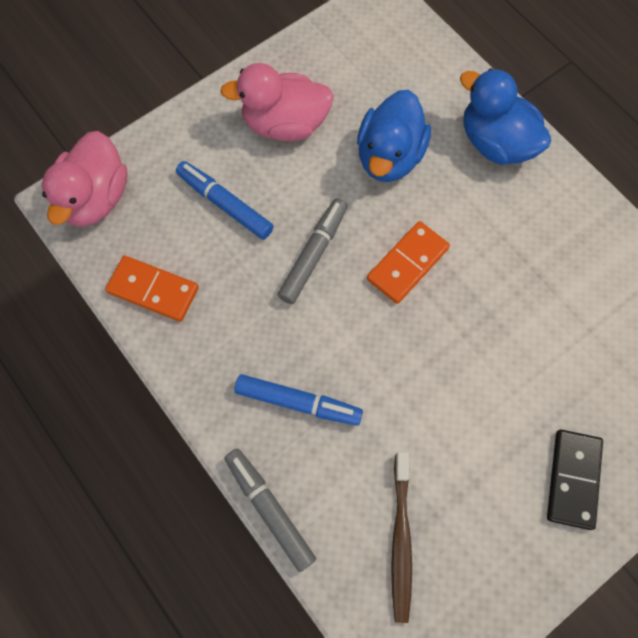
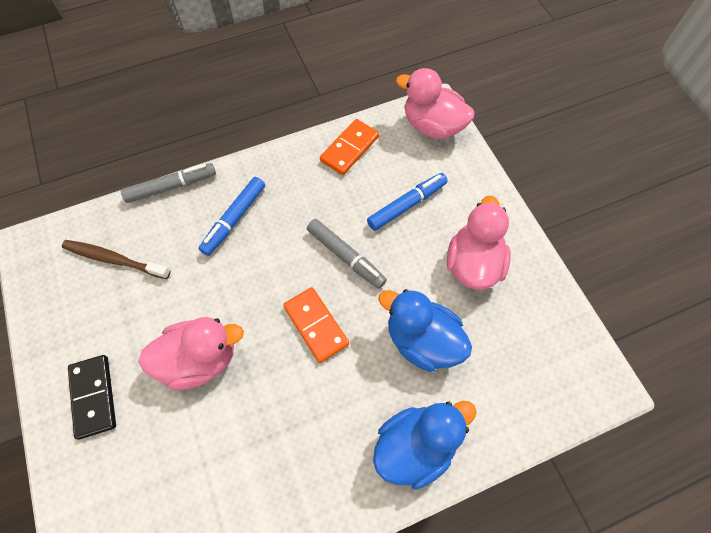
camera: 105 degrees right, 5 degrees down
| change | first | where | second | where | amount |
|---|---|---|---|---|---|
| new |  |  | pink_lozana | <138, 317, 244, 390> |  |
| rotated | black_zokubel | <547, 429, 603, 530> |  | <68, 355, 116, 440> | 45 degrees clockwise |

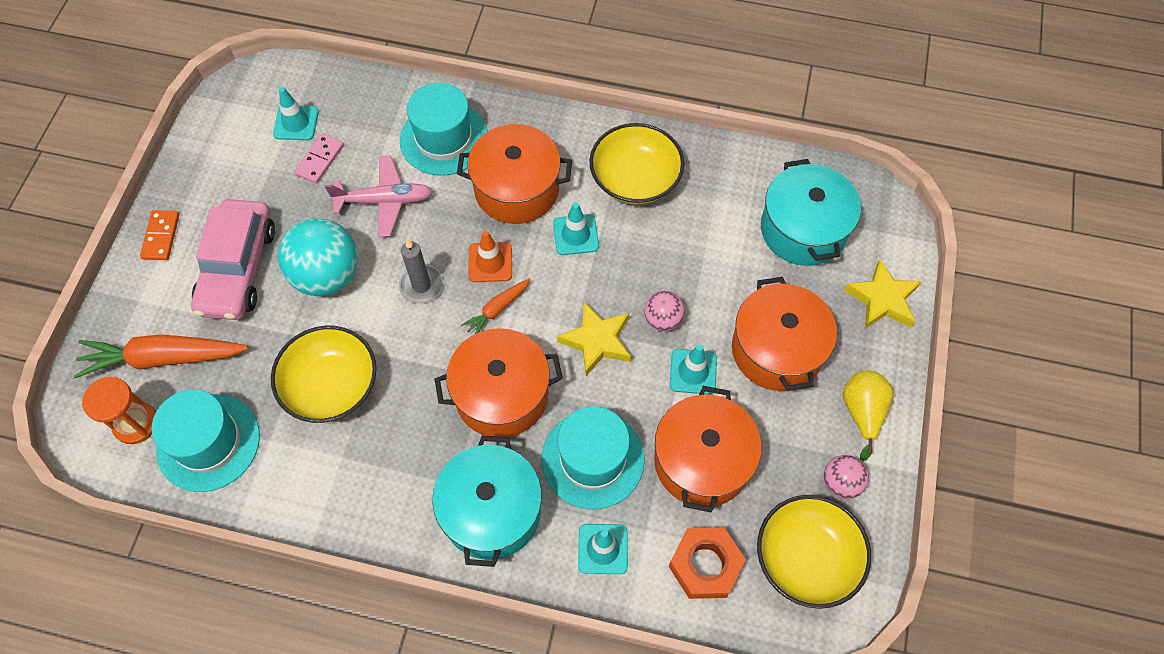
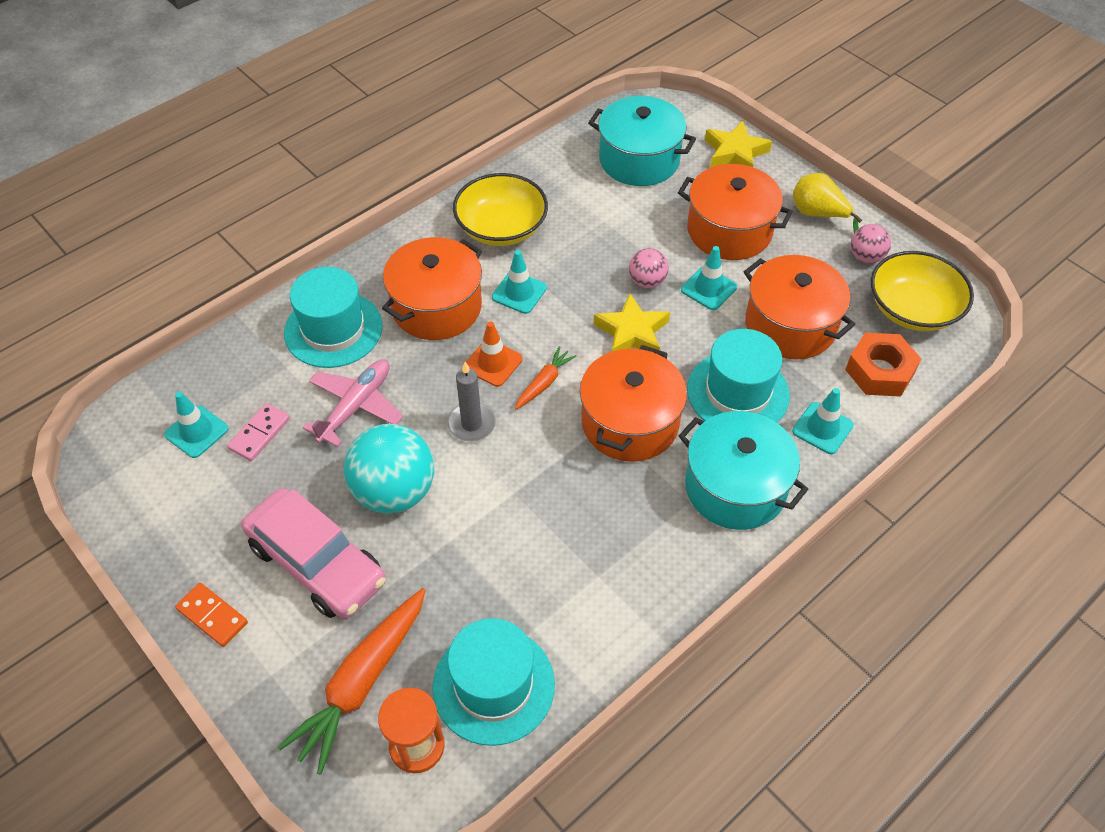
camera: 55 degrees left, 10 degrees down
| change | first | where | second | where | amount |
|---|---|---|---|---|---|
| gone | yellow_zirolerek | <271, 326, 377, 423> |  |  |  |
| rotated | pink_zokubel | <294, 133, 344, 184> |  | <227, 403, 290, 461> | 60 degrees clockwise |
| rotated | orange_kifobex | <461, 279, 531, 334> |  | <515, 346, 577, 410> | 135 degrees counterclockwise |

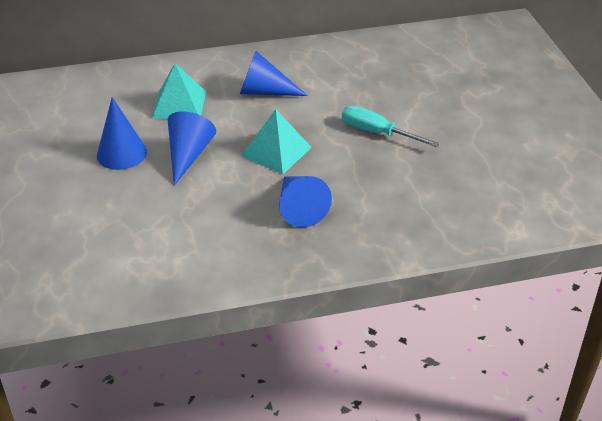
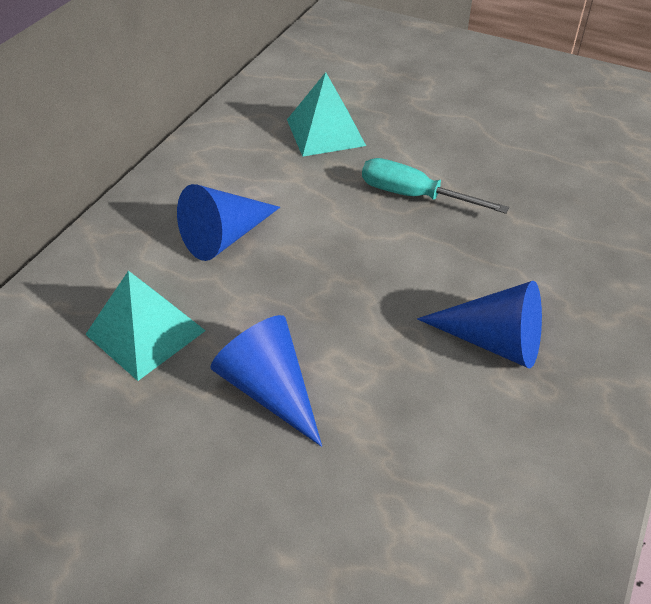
camera: 50 degrees left, 5 degrees up
| change | first | where | second | where | amount |
|---|---|---|---|---|---|
| gone | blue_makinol | <97, 97, 147, 170> |  |  |  |
| shifted | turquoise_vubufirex | <241, 109, 312, 174> |  | <287, 72, 366, 157> |  |
| rotated | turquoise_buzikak | <342, 106, 440, 147> |  | <362, 158, 509, 214> | 45 degrees clockwise |

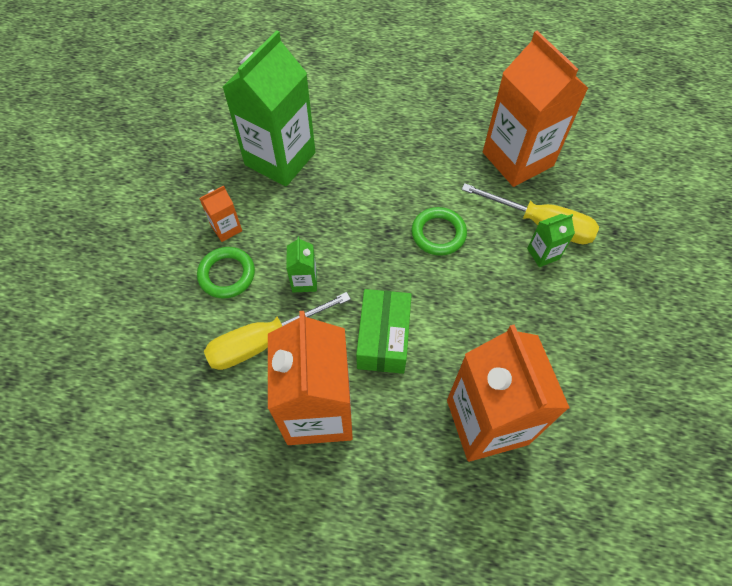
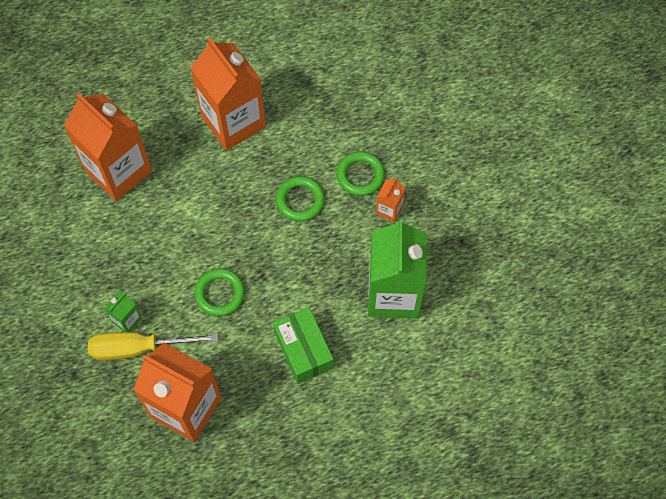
camera: 150 degrees right, 5 degrees up
| change | first | where | second | where | amount |
|---|---|---|---|---|---|
| gone | yellow_buzikak | <204, 292, 351, 370> |  |  |  |
| shifted | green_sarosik | <356, 289, 412, 374> |  | <273, 307, 334, 384> |  |
| swapped | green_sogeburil | <286, 236, 317, 292> | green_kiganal | <276, 176, 325, 221> |  |

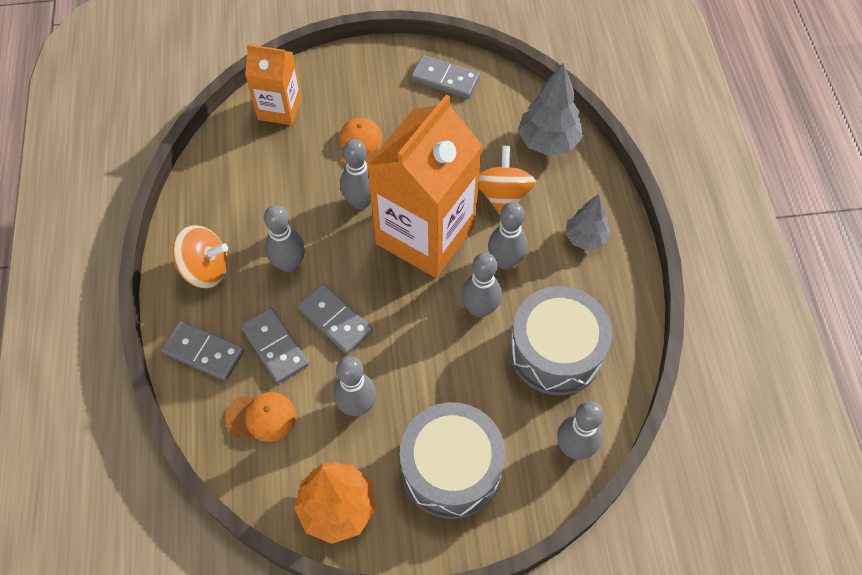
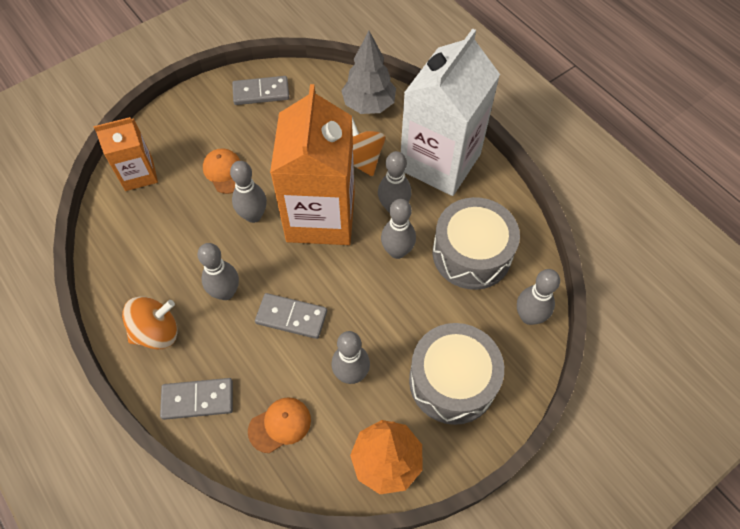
camera: 30 degrees left, 0 degrees up
| change | first | where | second | where | amount |
|---|---|---|---|---|---|
| gone | grey_zokubel | <241, 308, 309, 384> |  |  |  |
| swapped | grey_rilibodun | <565, 194, 611, 251> | white_sogeburil | <401, 28, 500, 196> |  |

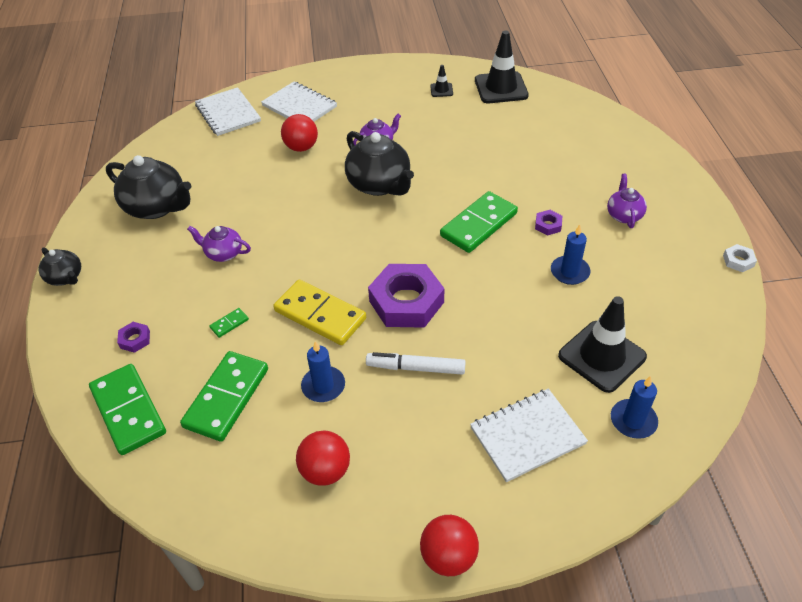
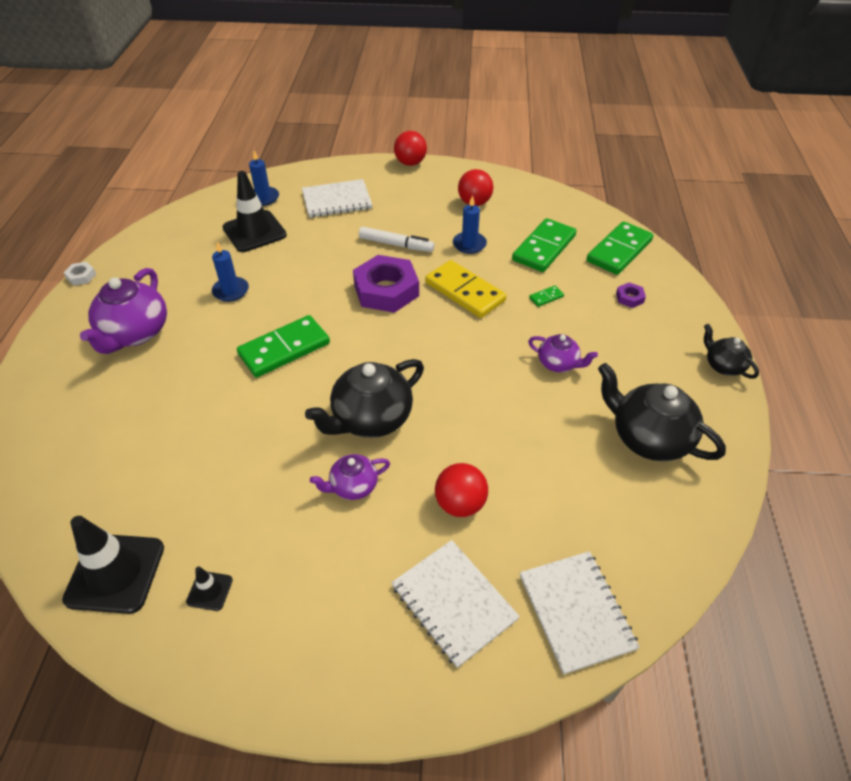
camera: 170 degrees left, 0 degrees up
| change | first | where | second | where | amount |
|---|---|---|---|---|---|
| gone | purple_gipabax | <535, 210, 562, 236> |  |  |  |
| rotated | green_zokubel | <89, 364, 166, 455> |  | <587, 221, 654, 275> | 60 degrees clockwise |
| rotated | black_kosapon | <345, 131, 414, 196> |  | <305, 359, 424, 438> | 105 degrees counterclockwise |
| scaled | purple_kosapon | <607, 174, 647, 228> |  | <80, 268, 167, 354> | x1.81 |

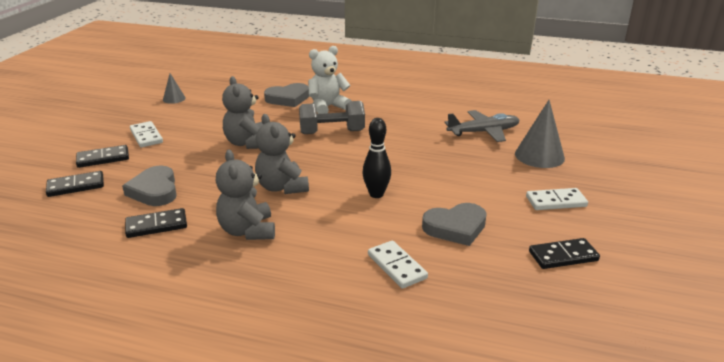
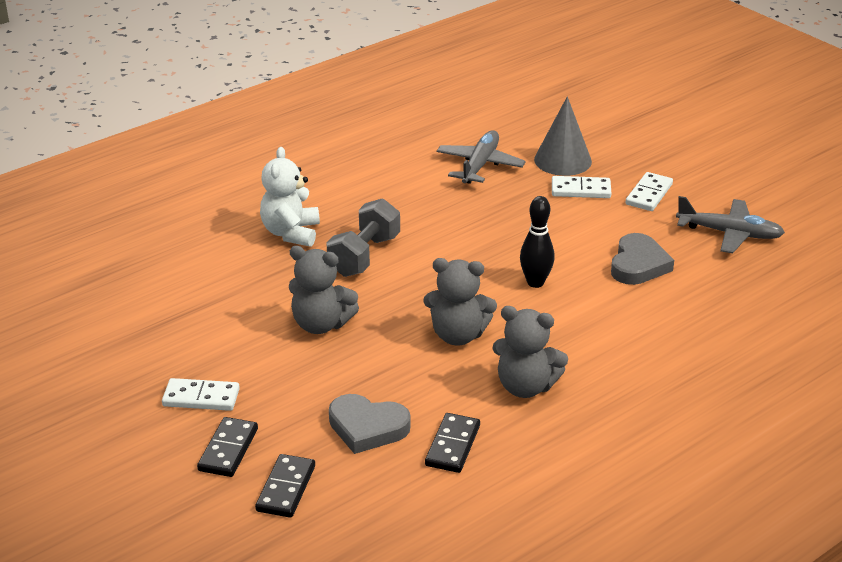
camera: 55 degrees left, 5 degrees up
| change | first | where | second | where | amount |
|---|---|---|---|---|---|
| gone | grey_makinol | <163, 73, 186, 104> |  |  |  |
| gone | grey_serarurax | <264, 83, 309, 107> |  |  |  |
| shifted | white_zokubel | <368, 240, 428, 289> |  | <552, 176, 611, 198> |  |
| swapped | black_zokubel | <529, 238, 600, 269> | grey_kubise | <676, 196, 785, 253> |  |

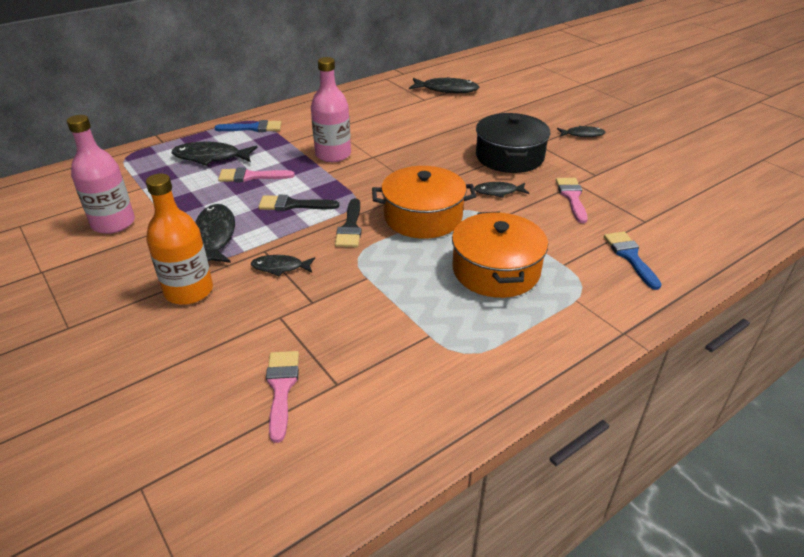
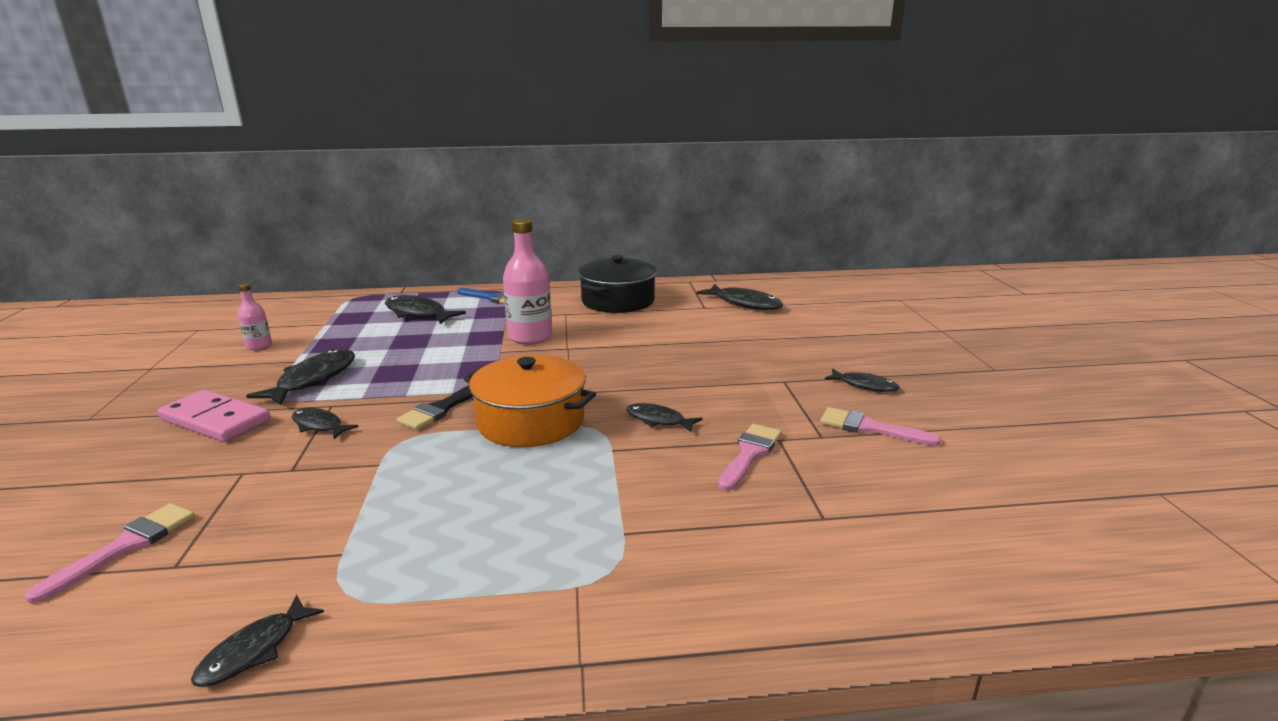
camera: 30 degrees right, 15 degrees down
| change | first | where | second | where | amount |
|---|---|---|---|---|---|
| gone | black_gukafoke | <259, 195, 339, 211> |  |  |  |
| gone | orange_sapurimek | <452, 212, 548, 298> |  |  |  |
| gone | blue_gukafoke | <604, 232, 662, 290> |  |  |  |
| new |  |  | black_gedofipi | <191, 595, 324, 687> |  |
| shifted | pink_gukafoke | <218, 167, 295, 182> |  | <820, 407, 941, 446> |  |
| shifted | black_sapurimek | <476, 113, 550, 173> |  | <578, 255, 657, 313> |  |
| swapped | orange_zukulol | <146, 173, 213, 305> | pink_zokubel | <158, 390, 270, 442> |  |
| scaled | pink_zukulol | <67, 115, 135, 234> |  | <237, 283, 272, 350> | x0.54 |

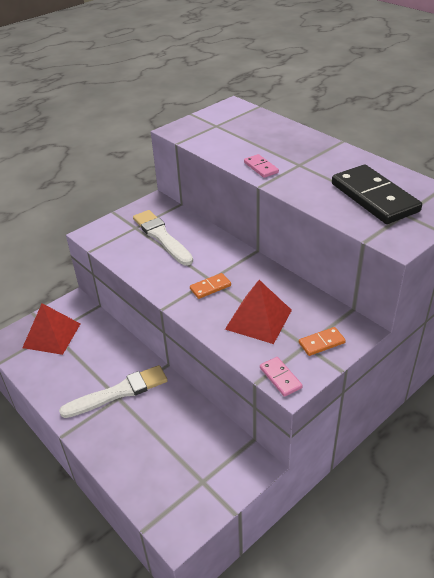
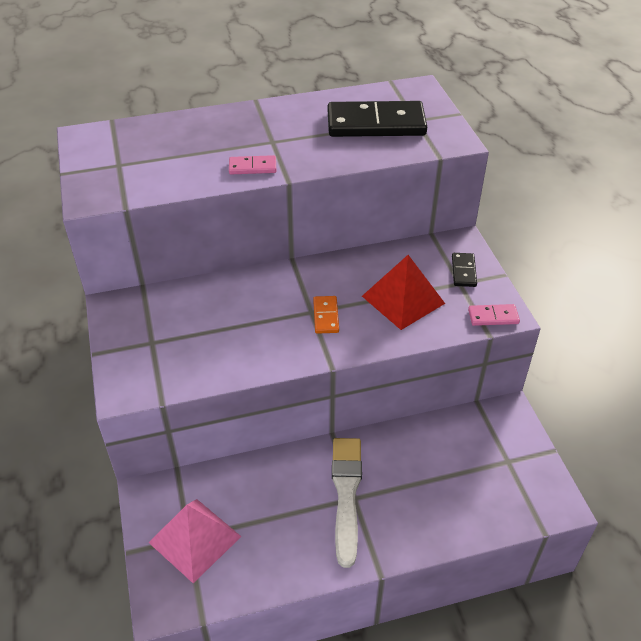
camera: 65 degrees left, 5 degrees up
| change | first | where | second | where | amount |
|---|---|---|---|---|---|
| gone | white_gukafoke | <133, 210, 193, 266> |  |  |  |
| repainted | red_vubufirex | <22, 303, 80, 355> | pink_vubufirex | <149, 499, 242, 583> |  |
| repainted | orange_zokubel | <299, 327, 346, 356> | black_zokubel | <452, 253, 477, 287> |  |

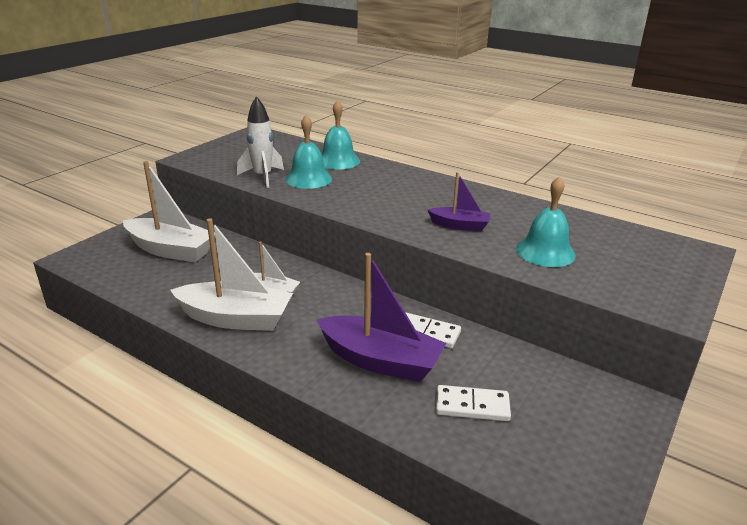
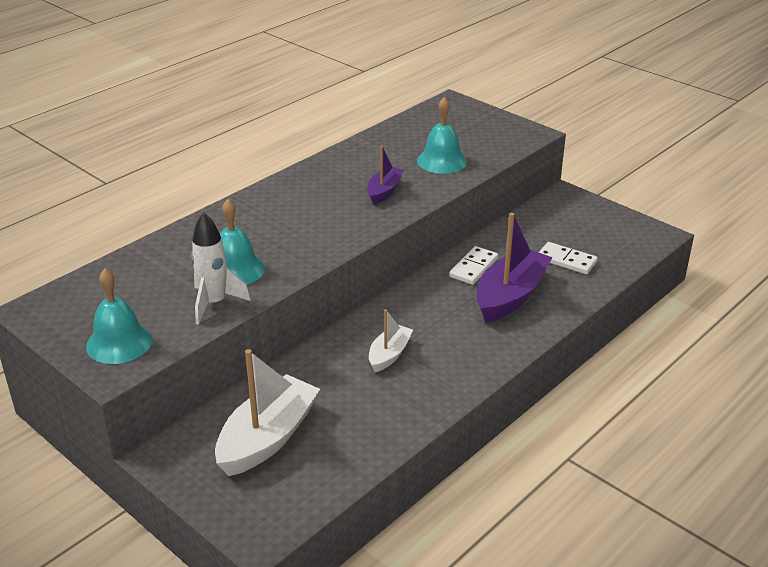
camera: 80 degrees left, 5 degrees up
| change | first | where | second | where | amount |
|---|---|---|---|---|---|
| gone | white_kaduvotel | <170, 218, 293, 331> |  |  |  |
| shifted | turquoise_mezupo | <321, 100, 360, 170> |  | <86, 269, 152, 364> |  |
| rotated | white_zokubel | <436, 385, 511, 421> |  | <539, 242, 598, 274> | 75 degrees counterclockwise |

